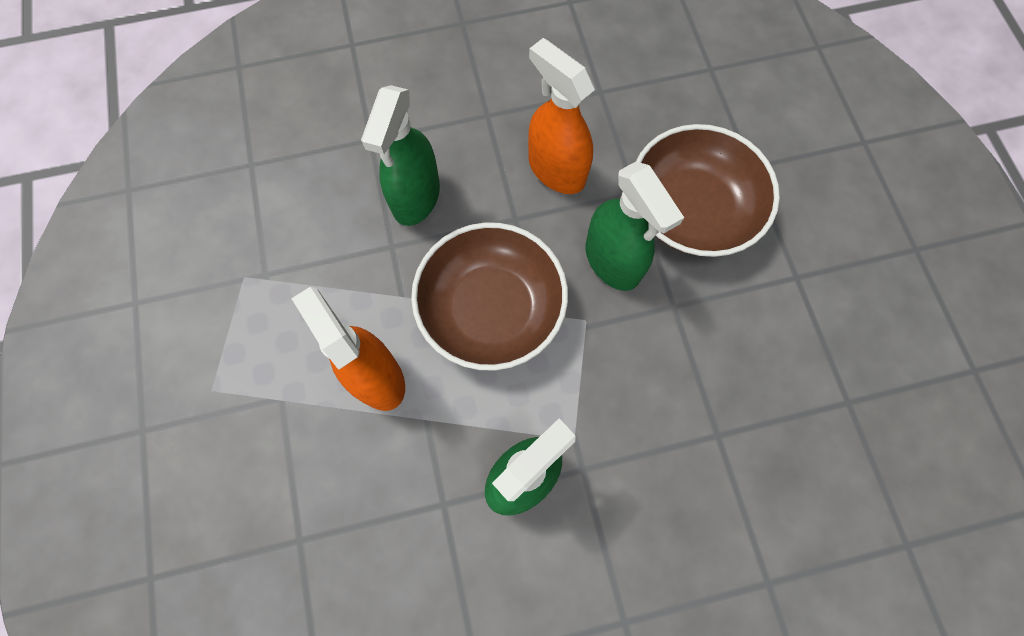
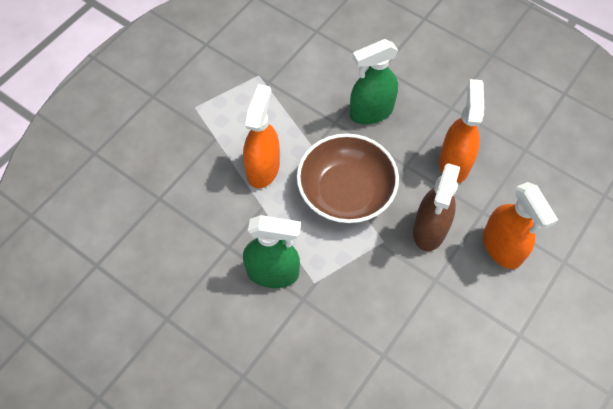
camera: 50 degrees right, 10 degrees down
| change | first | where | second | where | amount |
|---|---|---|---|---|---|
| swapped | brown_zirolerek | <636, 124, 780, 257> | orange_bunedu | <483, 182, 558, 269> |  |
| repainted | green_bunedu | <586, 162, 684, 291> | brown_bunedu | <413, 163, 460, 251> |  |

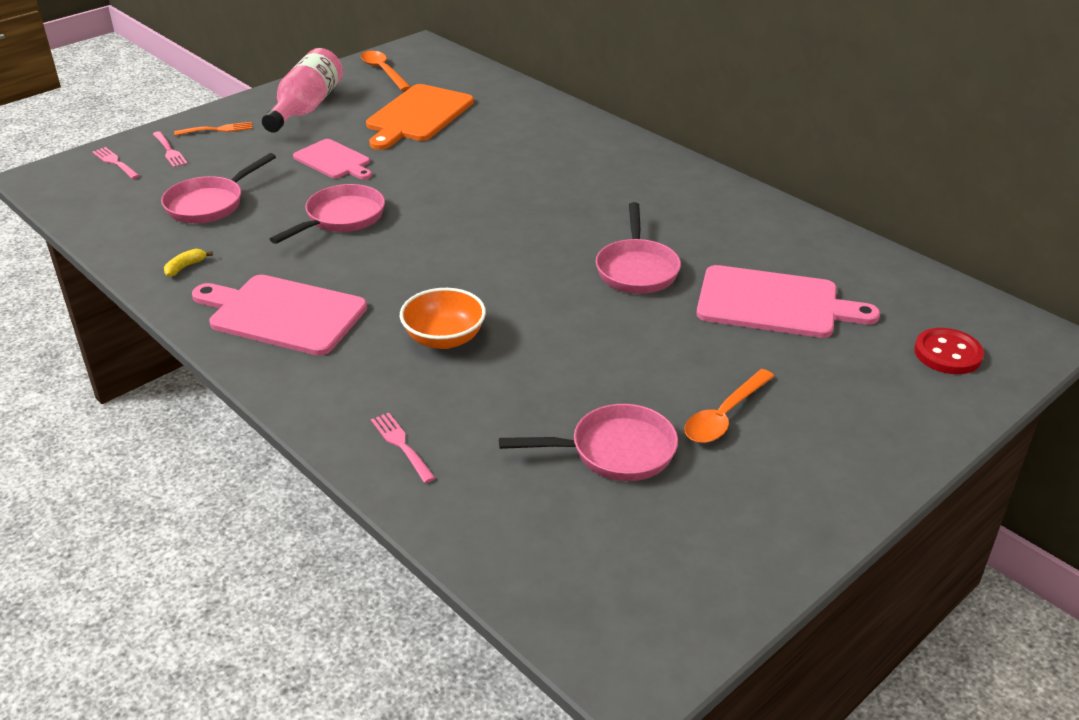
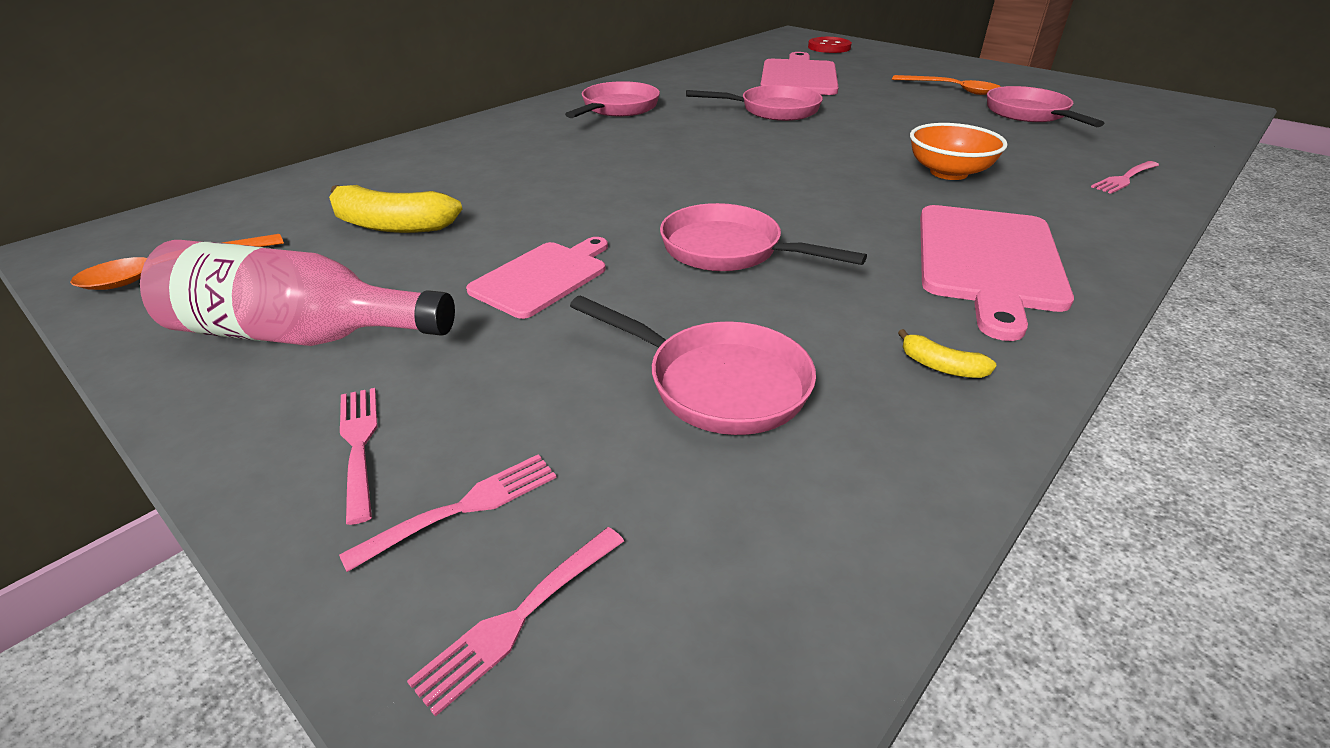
camera: 95 degrees left, 0 degrees up
| change | first | where | second | where | amount |
|---|---|---|---|---|---|
| new |  |  | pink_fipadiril | <565, 81, 660, 118> |  |
| swapped | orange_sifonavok | <366, 84, 474, 150> | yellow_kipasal | <329, 185, 462, 233> |  |
| repainted | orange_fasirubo | <174, 122, 253, 136> | pink_fasirubo | <340, 388, 378, 525> |  |

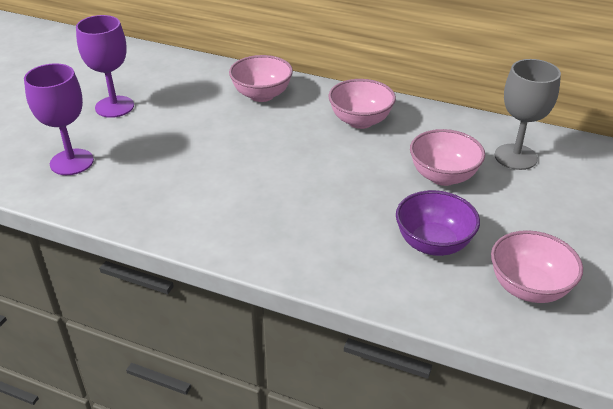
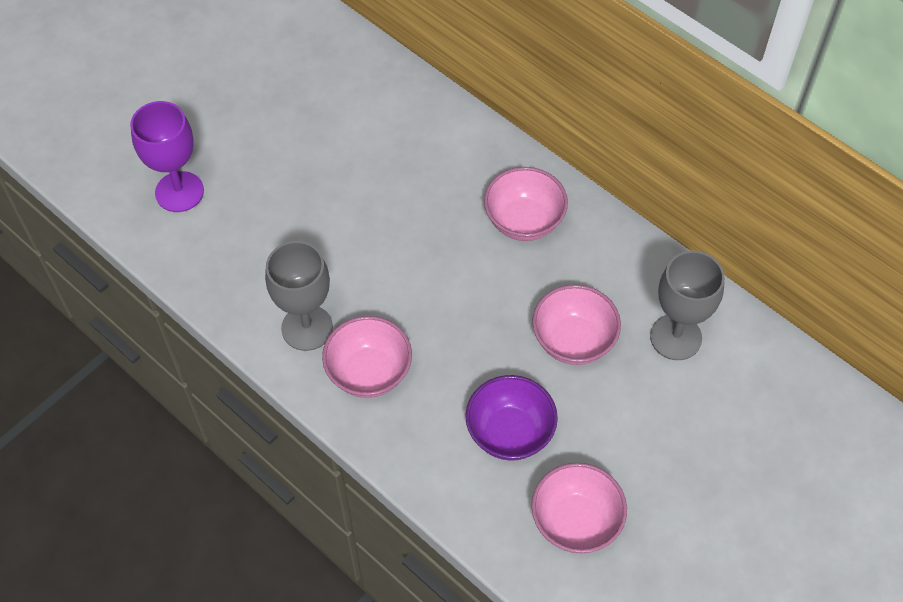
camera: 20 degrees right, 20 degrees up
| change | first | where | second | where | amount |
|---|---|---|---|---|---|
| gone | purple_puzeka | <76, 15, 134, 118> |  |  |  |
| new |  |  | grey_puzeka | <265, 241, 333, 351> |  |
| shifted | pink_zirolerek | <229, 55, 293, 102> |  | <322, 316, 412, 398> |  |

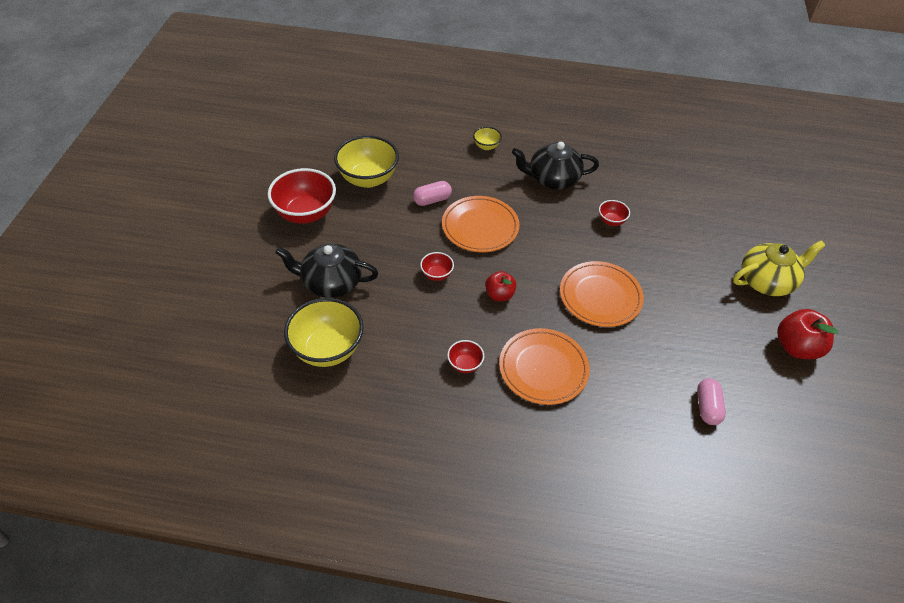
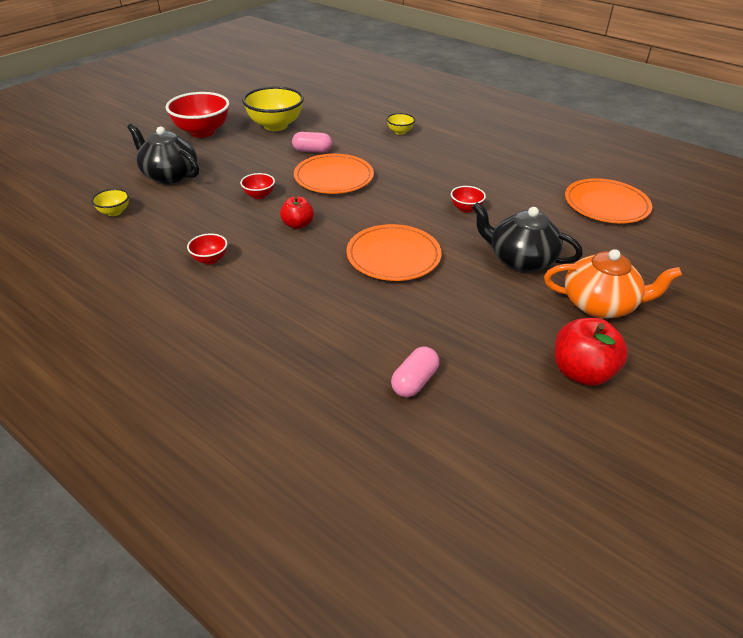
camera: 30 degrees right, 10 degrees down
| change | first | where | second | where | amount |
|---|---|---|---|---|---|
| shifted | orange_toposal | <499, 328, 590, 405> |  | <565, 178, 652, 223> |  |
| shifted | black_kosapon | <512, 142, 599, 190> |  | <472, 202, 583, 272> |  |
| repainted | yellow_kosapon | <733, 240, 826, 296> | orange_kosapon | <544, 249, 682, 318> |  |
| scaled | yellow_zirolerek | <284, 298, 364, 367> |  | <91, 189, 129, 216> | x0.48 |

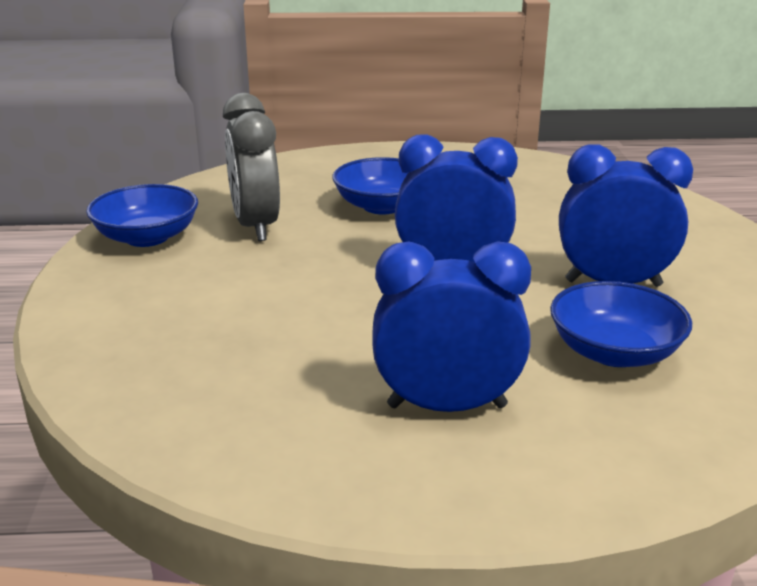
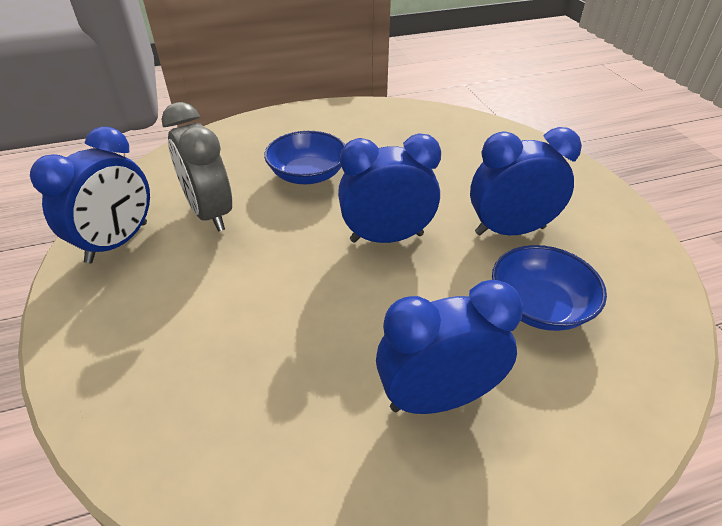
camera: 15 degrees left, 15 degrees up
| change | first | where | second | where | amount |
|---|---|---|---|---|---|
| swapped | blue_zirolerek | <86, 184, 198, 247> | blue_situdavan | <30, 126, 150, 263> |  |

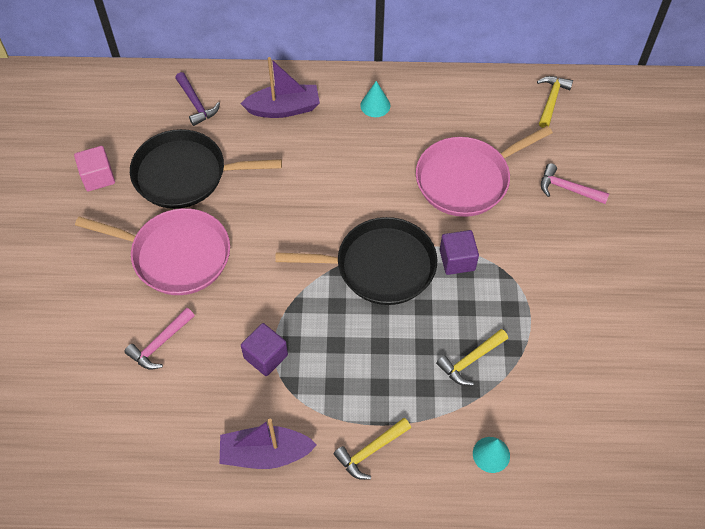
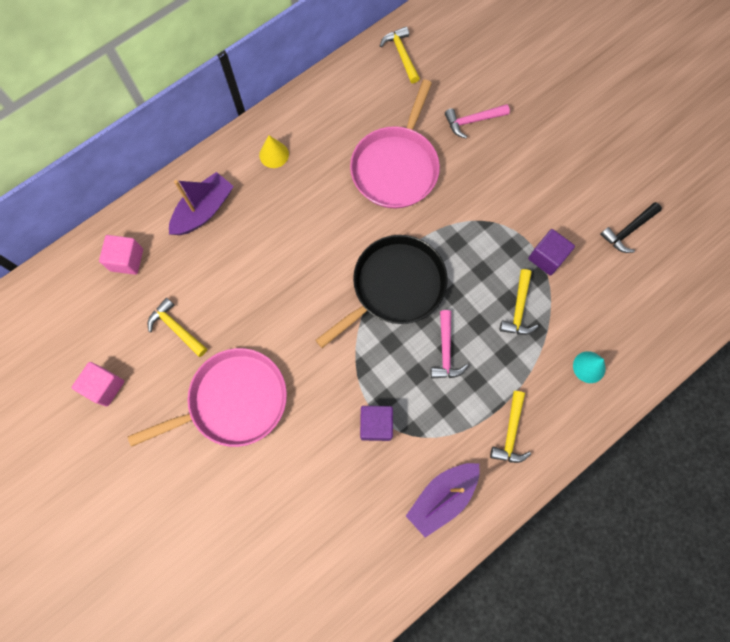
camera: 40 degrees left, 15 degrees up
| change | first | where | second | where | amount |
|---|---|---|---|---|---|
| new |  |  | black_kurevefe | <600, 202, 662, 253> |  |
| shifted | pink_kurevefe | <124, 307, 195, 369> |  | <430, 310, 468, 378> |  |
| shifted | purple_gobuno | <440, 230, 479, 275> |  | <528, 229, 575, 276> |  |
| swapped | black_fipadiril | <130, 129, 282, 209> | yellow_kurevefe | <148, 298, 207, 357> |  |
| swapped | purple_kurevefe | <175, 72, 220, 126> | pink_gobuno | <99, 235, 143, 275> |  |
| repainted | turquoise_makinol | <360, 81, 390, 117> | yellow_makinol | <259, 135, 289, 168> |  |

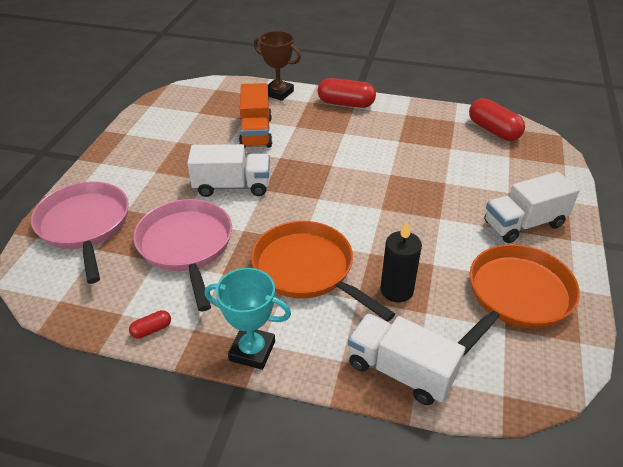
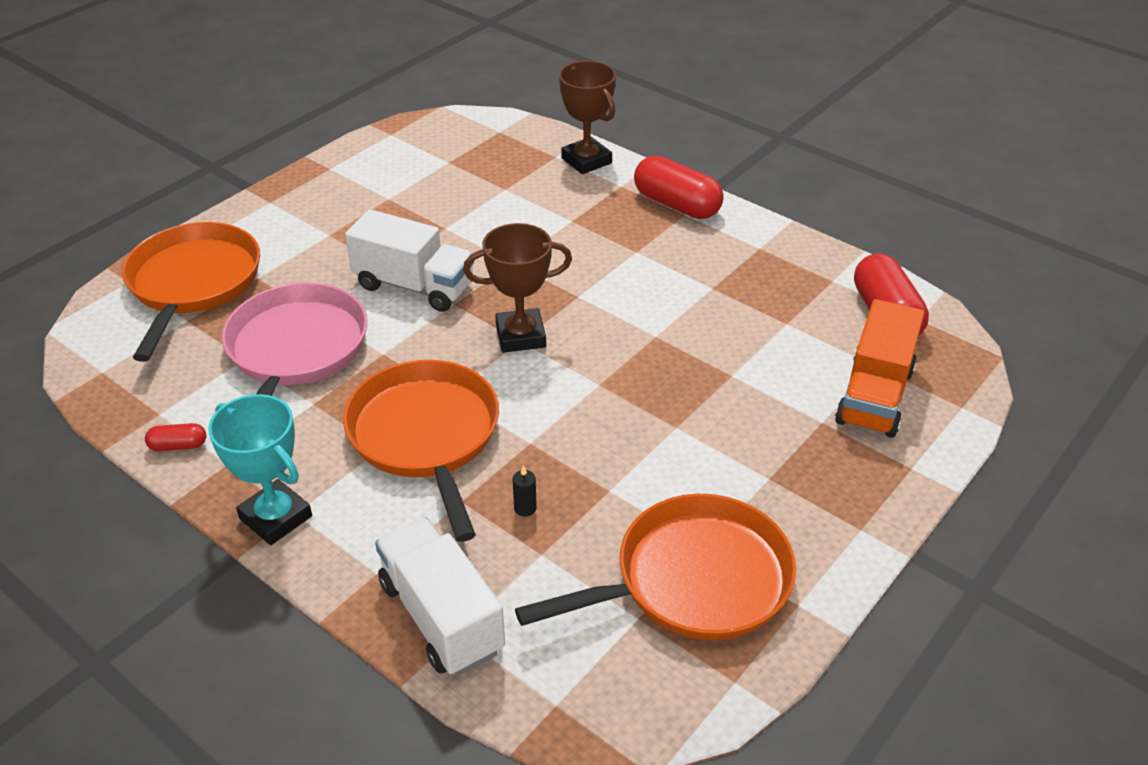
camera: 25 degrees right, 0 degrees up
| change | first | where | second | where | amount |
|---|---|---|---|---|---|
| gone | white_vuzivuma | <484, 172, 580, 243> |  |  |  |
| new |  |  | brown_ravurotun | <463, 223, 572, 353> |  |
| shifted | orange_vuzivuma | <239, 83, 272, 148> |  | <835, 299, 925, 438> |  |
| repainted | pink_fipadiril | <31, 182, 129, 284> | orange_fipadiril | <122, 222, 260, 362> |  |
| scaled | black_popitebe | <380, 221, 422, 302> |  | <512, 465, 537, 517> | x0.43 |

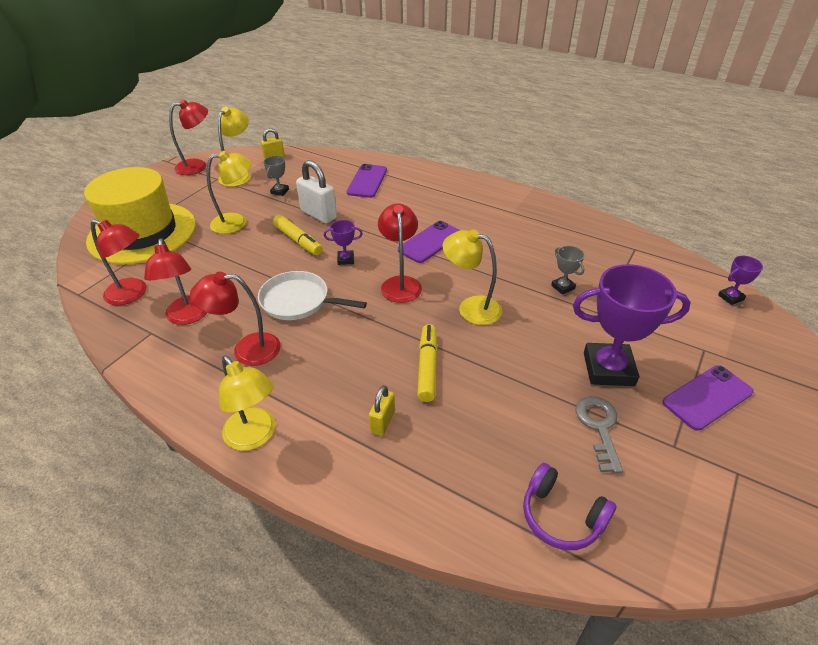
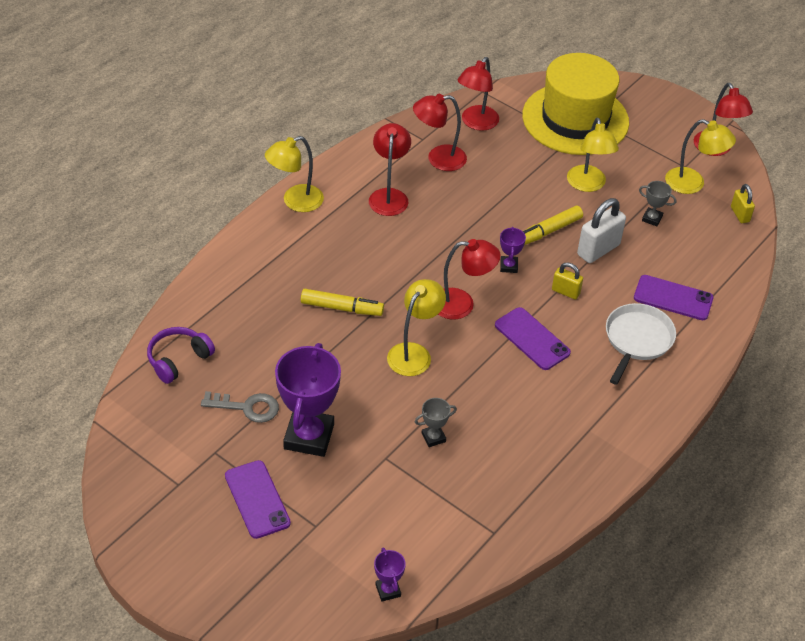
camera: 95 degrees right, 5 degrees up
| change | first | where | second | where | amount |
|---|---|---|---|---|---|
| shifted | white_fipadiril | <258, 271, 367, 320> |  | <606, 303, 676, 385> |  |
| shifted | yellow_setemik | <369, 385, 395, 436> |  | <552, 263, 583, 299> |  |

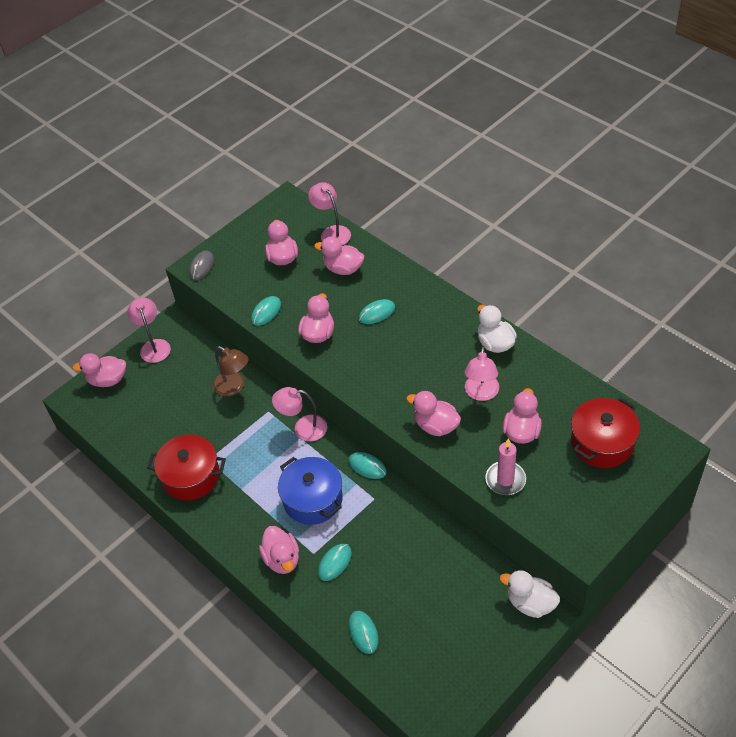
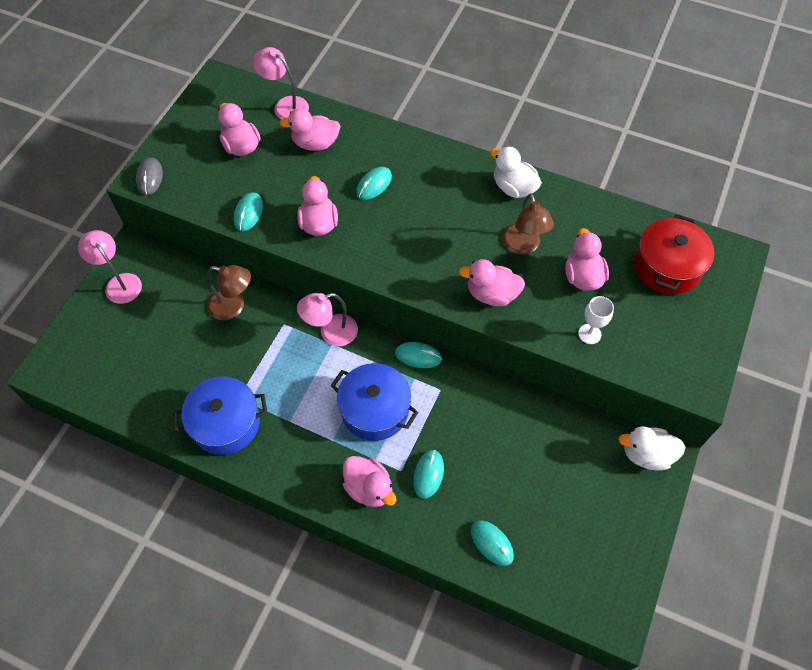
camera: 25 degrees left, 10 degrees up
| change | first | where | second | where | amount |
|---|---|---|---|---|---|
| gone | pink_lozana | <72, 353, 126, 387> |  |  |  |
| swapped | pink_popitebe | <485, 438, 526, 495> | white_puzeka | <578, 296, 614, 344> |  |
| repainted | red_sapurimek | <147, 435, 226, 500> | blue_sapurimek | <173, 376, 267, 455> |  |
| repainted | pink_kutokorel | <464, 346, 499, 401> | brown_kutokorel | <502, 193, 554, 255> |  |

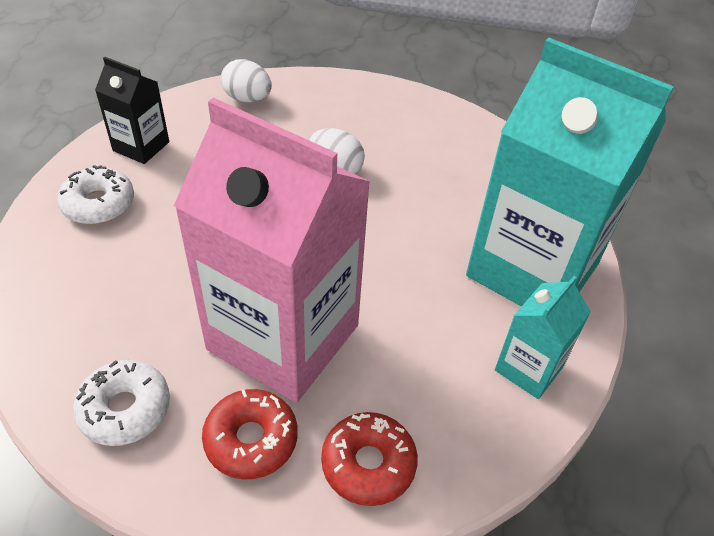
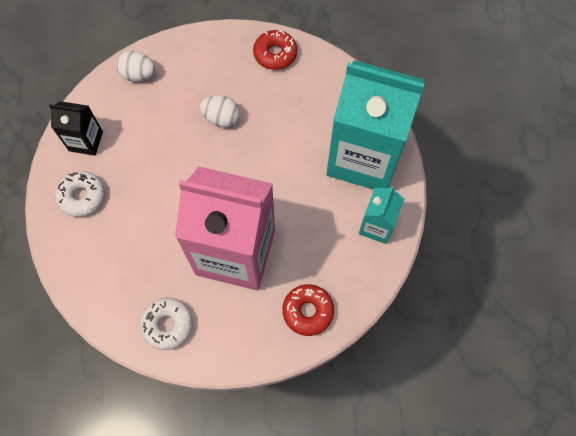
camera: 15 degrees left, 20 degrees up
| change | first | where | second | where | amount |
|---|---|---|---|---|---|
| shifted | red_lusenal | <202, 389, 297, 479> |  | <253, 30, 297, 70> |  |

